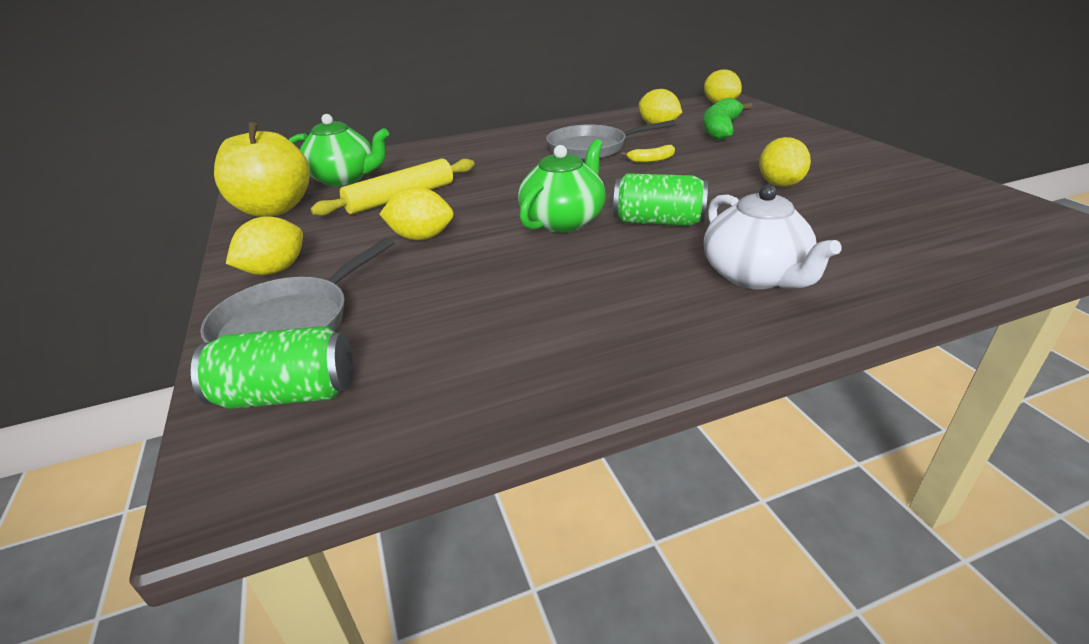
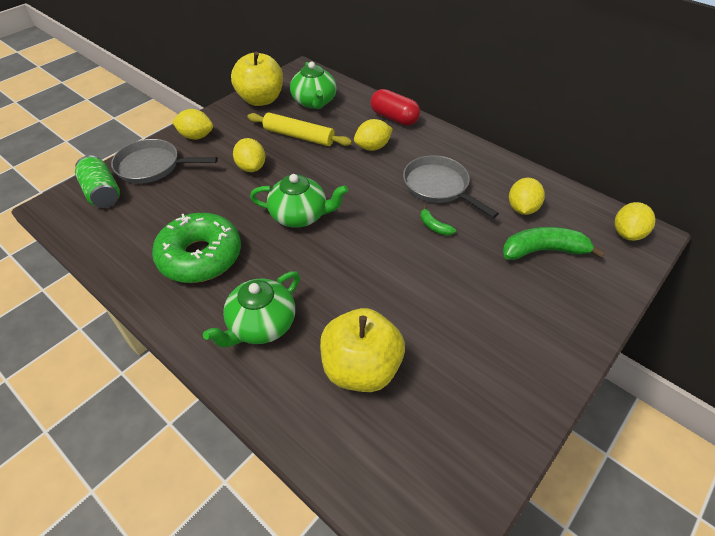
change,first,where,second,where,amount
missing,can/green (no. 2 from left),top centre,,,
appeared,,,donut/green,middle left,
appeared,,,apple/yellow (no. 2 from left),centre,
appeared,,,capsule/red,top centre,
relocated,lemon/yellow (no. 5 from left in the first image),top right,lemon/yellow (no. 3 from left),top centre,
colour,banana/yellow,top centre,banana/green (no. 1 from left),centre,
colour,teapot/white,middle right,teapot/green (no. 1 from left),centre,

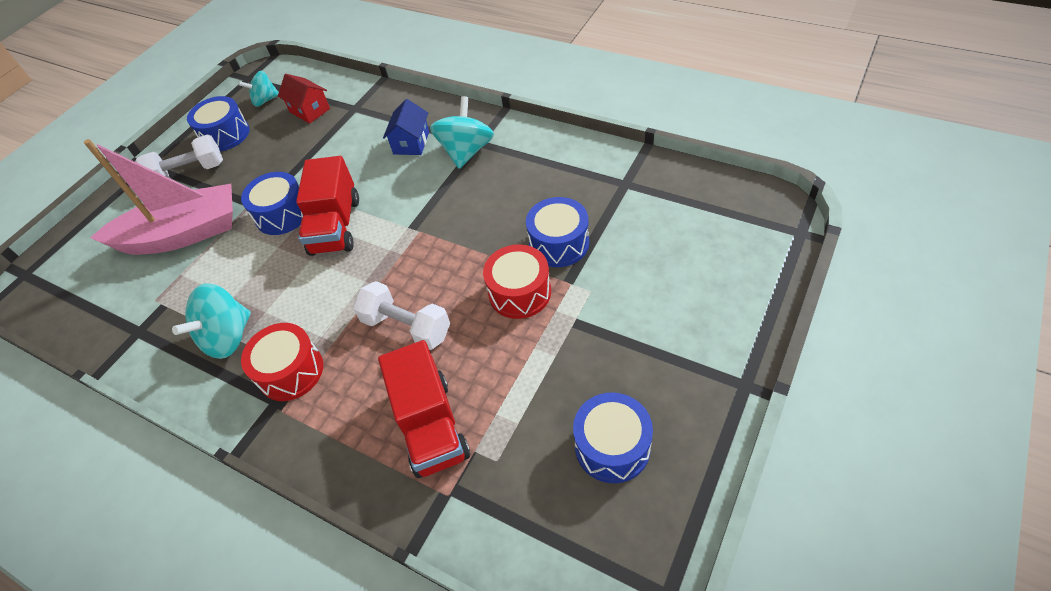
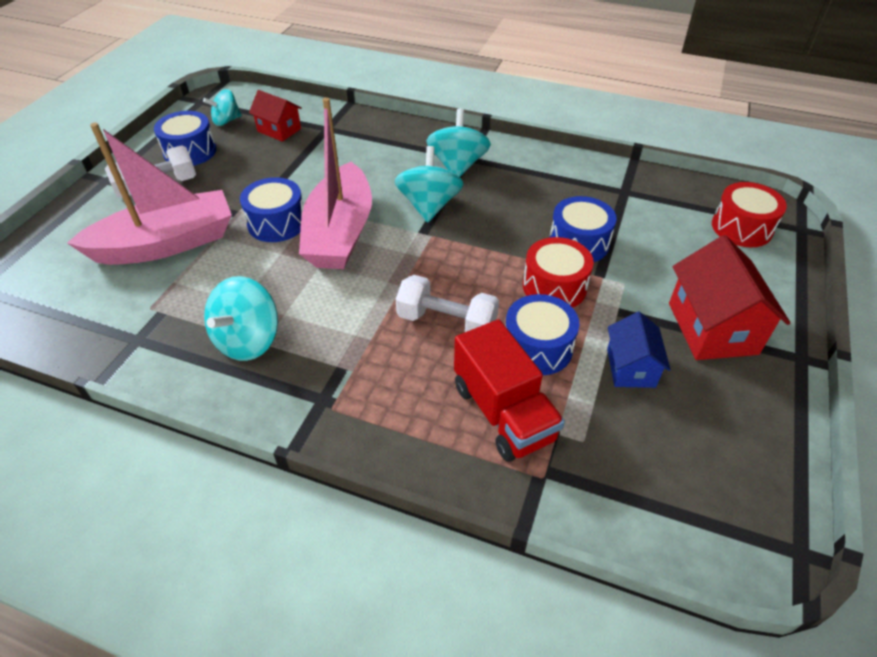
change,first,where,second,where,amount
appeared,,,spinning top/turquoise (no. 3 from left),top centre,
appeared,,,house/red (no. 2 from left),middle right,
relocated,drum/red (no. 1 from left in the first image),middle left,drum/red (no. 2 from left),top right,
relocated,house/blue,top centre,,middle right,
relocated,drum/blue (no. 4 from left in the first image),bottom centre,drum/blue (no. 3 from left),centre,
exchanged,truck/red (no. 1 from left),middle left,boat/pink (no. 2 from left),top centre,

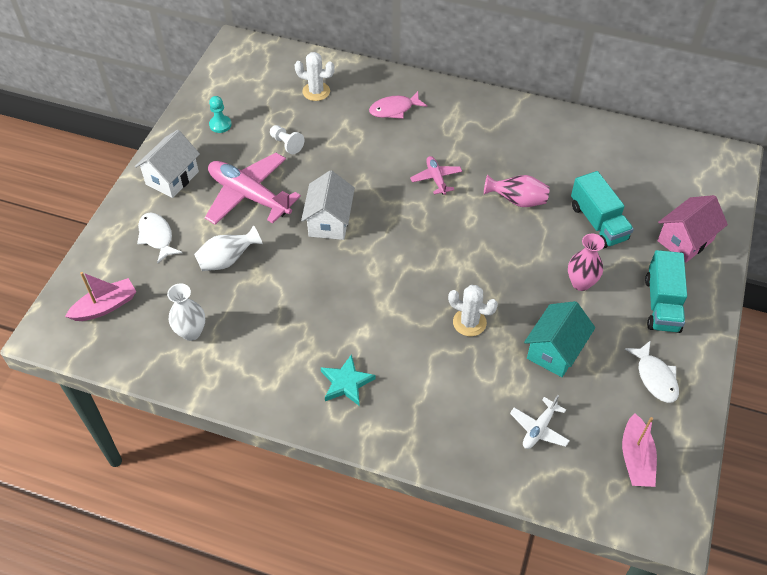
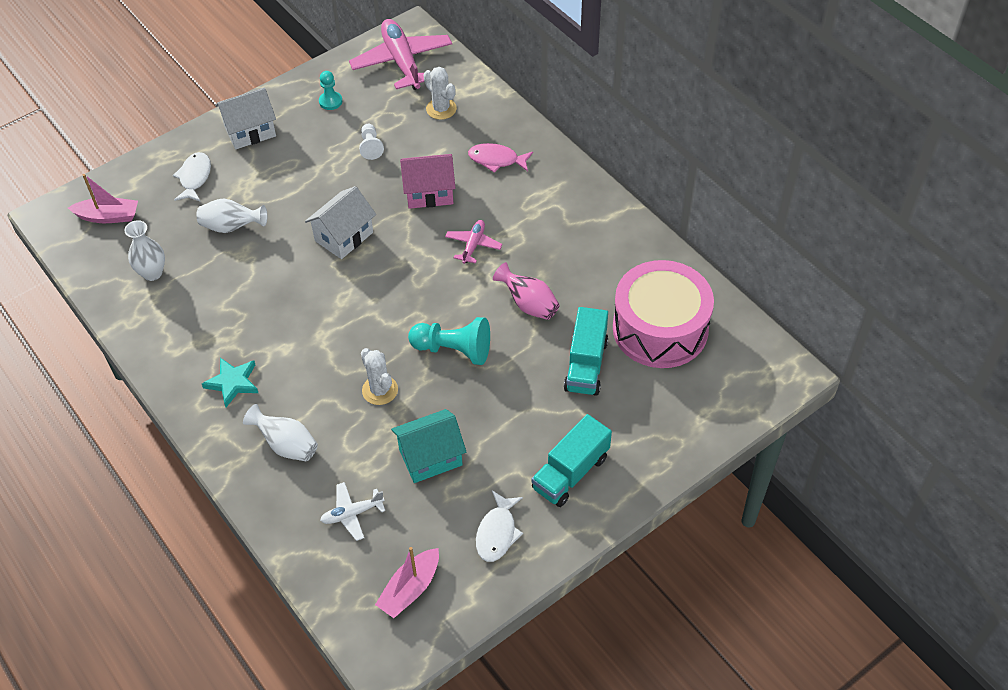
change,first,where,second,where,amount
missing,vase/pink (no. 2 from left),middle right,,,
appeared,,,vase/white (no. 3 from left),middle left,
appeared,,,pawn/turquoise (no. 2 from left),centre,
appeared,,,drum/pink,centre,
relocated,plane/pink (no. 1 from left),top left,,top centre,
relocated,house/pink,middle right,,top centre,

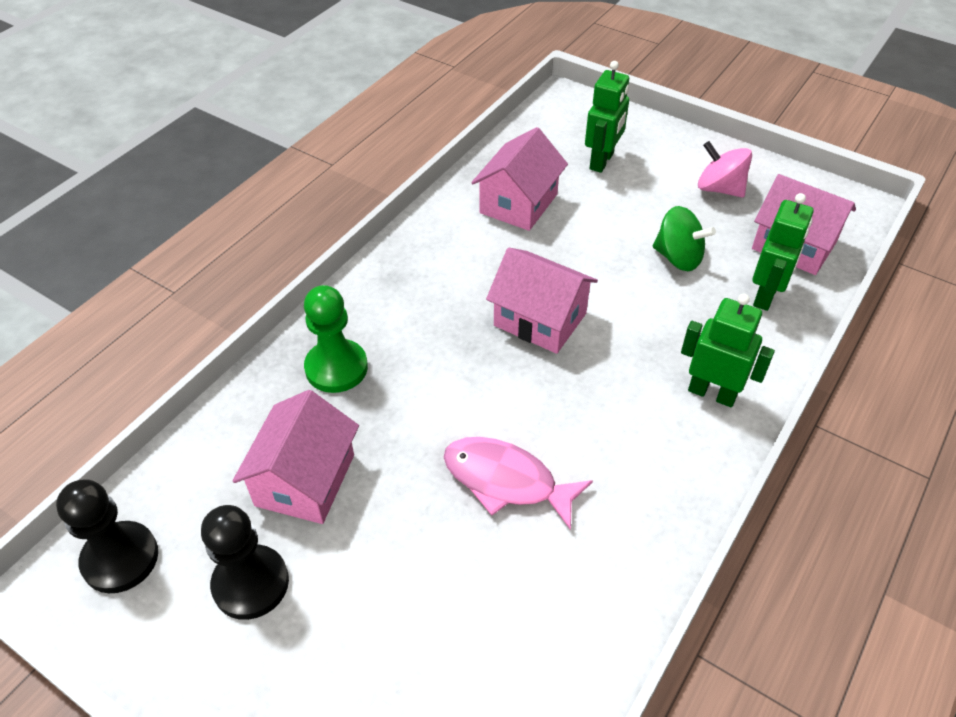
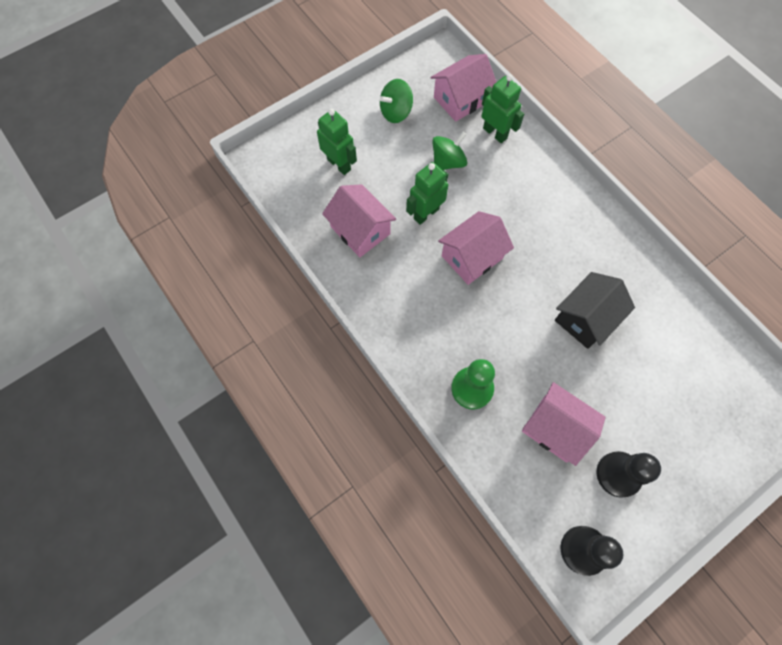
change,first,where,second,where,amount
relocated,robot/green (no. 2 from left),middle right,,top centre,
exchanged,fish/pink,bottom centre,house/black,middle right,
colour,spinning top/pink,top right,spinning top/green (no. 1 from left),top centre,

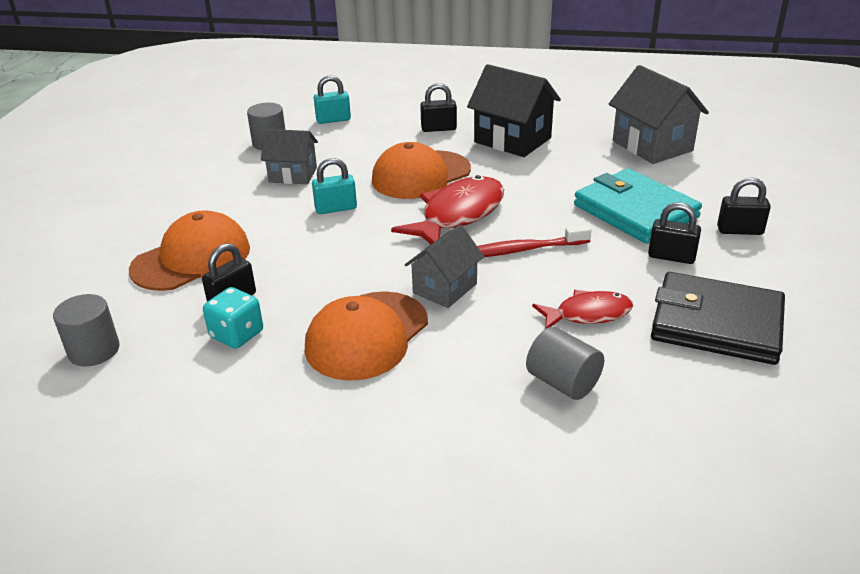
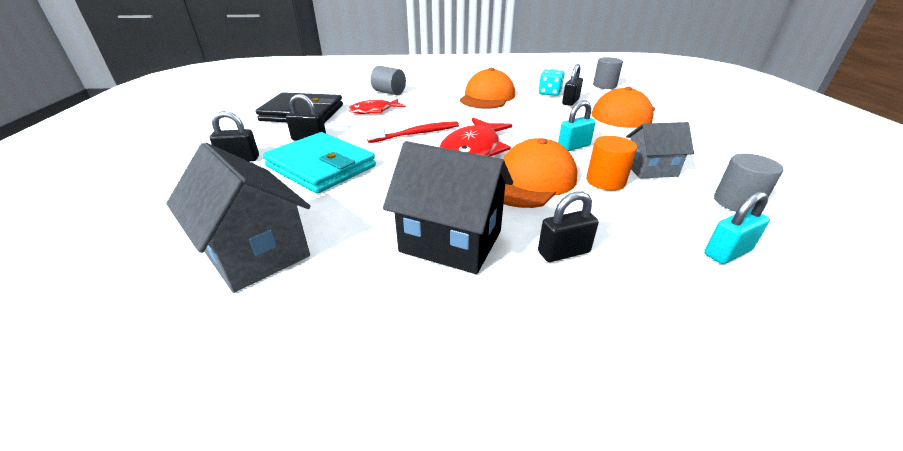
change,first,where,second,where,amount
missing,house/grey (no. 2 from left),centre,,,
appeared,,,cylinder/orange,middle right,

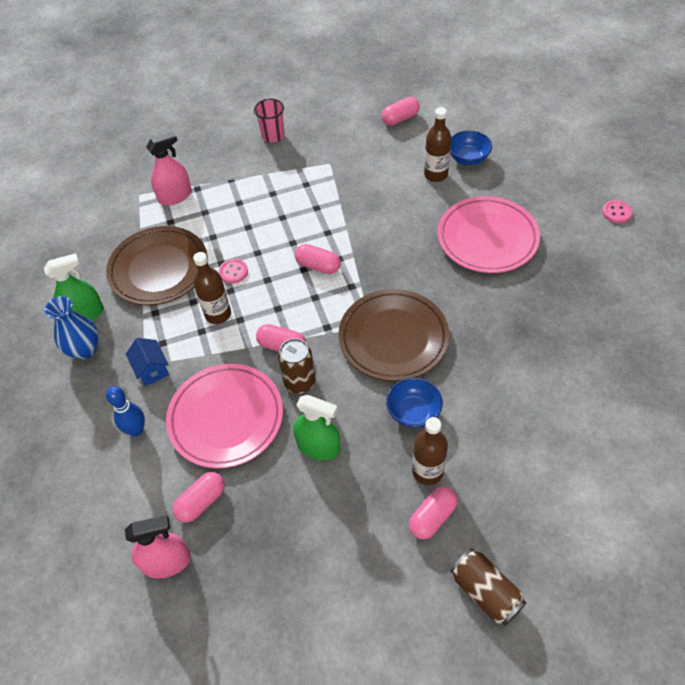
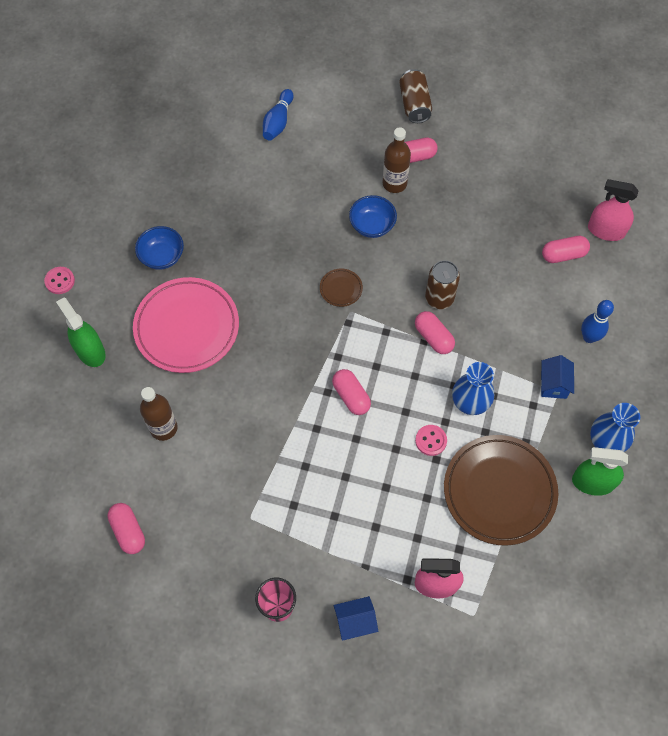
change,first,where,second,where,amount
missing,plate/pink (no. 1 from left),middle left,,,
appeared,,,bowling pin/blue (no. 1 from left),top centre,
appeared,,,house/blue (no. 1 from left),bottom centre,
relocated,spray bottle/green (no. 2 from left in the first image),centre,spray bottle/green (no. 1 from left),middle left,
relocated,bowl/blue (no. 2 from left in the first image),top right,bowl/blue (no. 1 from left),middle left,
exchanged,bottle/brown (no. 1 from left),middle left,vase/blue (no. 1 from left),middle right,
spun,capsule/pink (no. 4 from left in the first image),top centre,capsule/pink (no. 1 from left),bottom left,60 degrees clockwise
size,plate/brown (no. 2 from left in the first image),centre,plate/brown (no. 1 from left),centre,x0.42

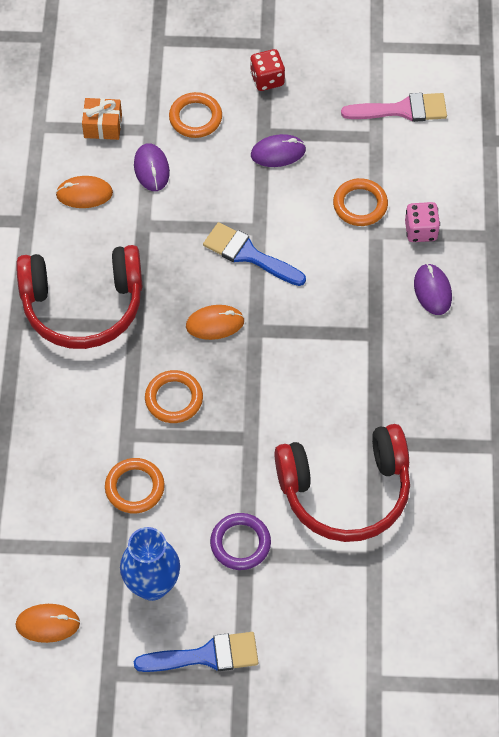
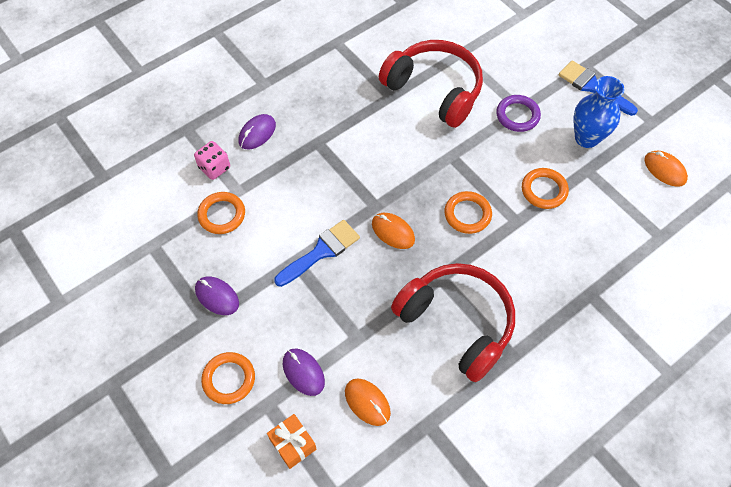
change,first,where,second,where,amount
missing,dice/red,top centre,,,
missing,brush/pink,top right,,,
spun,mouse/purple (no. 1 from left in the first image),top left,mouse/purple (no. 3 from left),bottom centre,75 degrees counterclockwise
spun,brush/blue (no. 2 from left in the first image),centre,brush/blue (no. 1 from left),centre,120 degrees counterclockwise

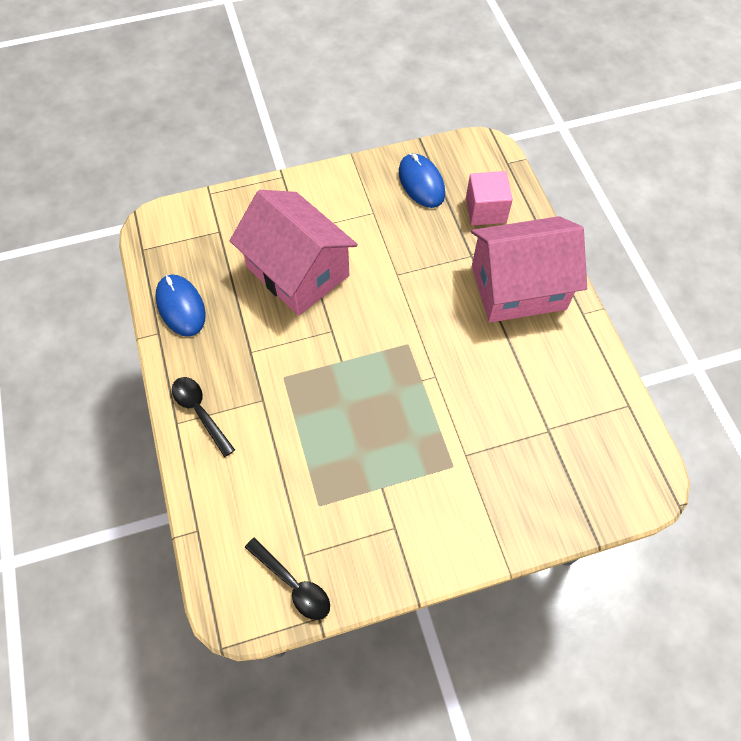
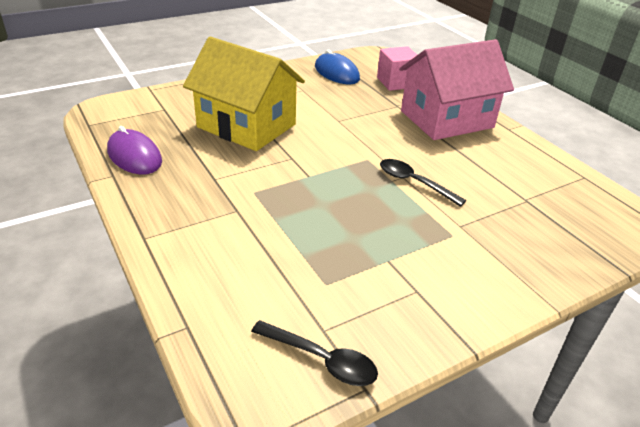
change,first,where,second,where,amount
relocated,spoon/black (no. 1 from left in the first image),middle left,spoon/black (no. 2 from left),centre,
colour,mouse/blue (no. 1 from left),middle left,mouse/purple,middle left,
colour,house/pink (no. 1 from left),centre,house/yellow,top centre,

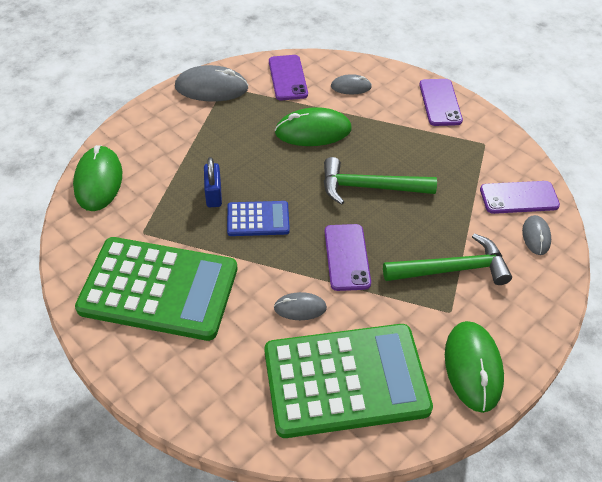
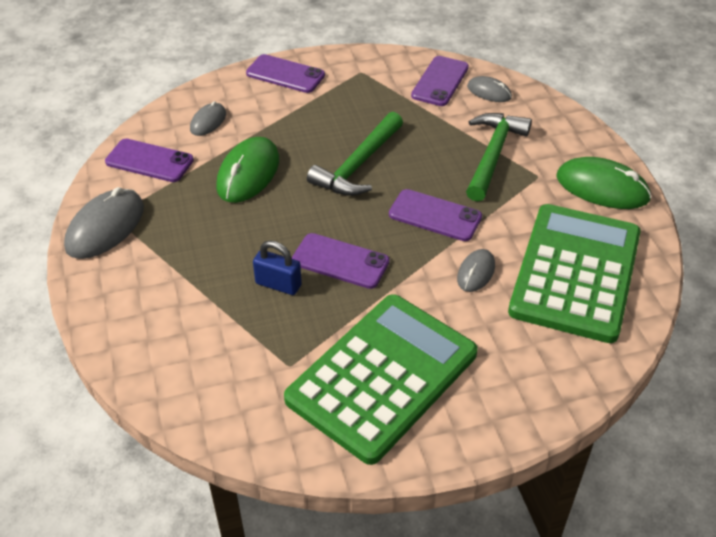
change,first,where,second,where,amount
missing,mouse/green (no. 1 from left),middle left,,,
exchanged,calculator/blue,centre,phone/purple (no. 3 from left),centre,

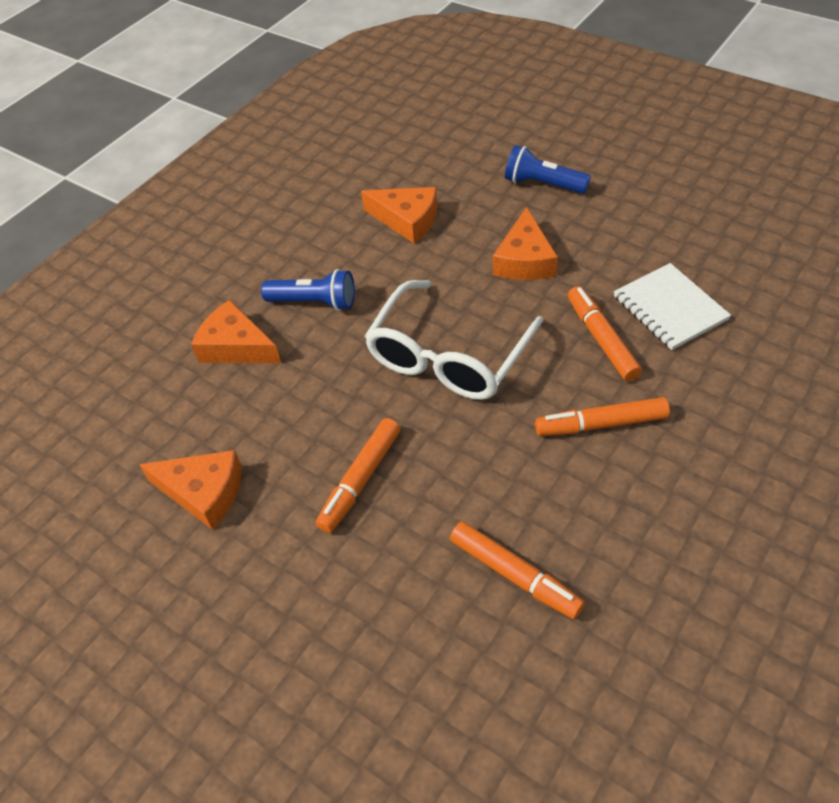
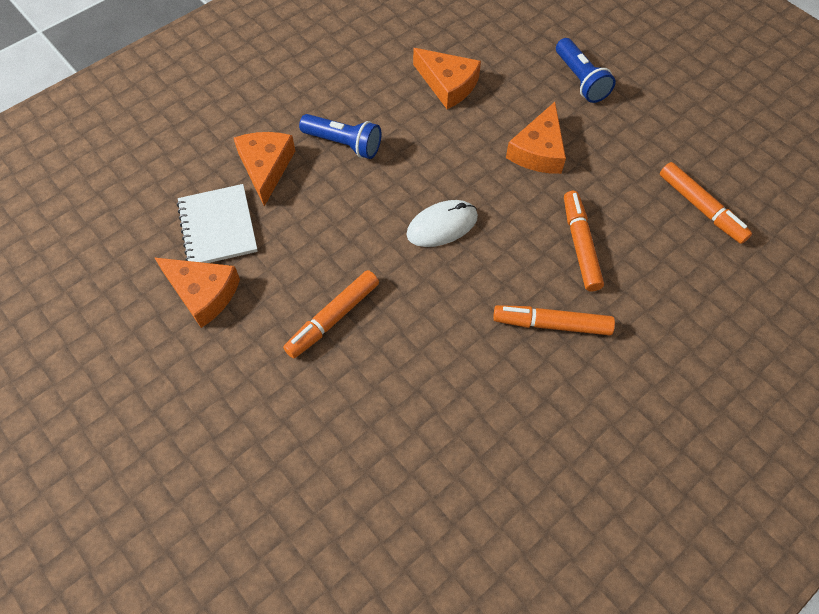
change,first,where,second,where,amount
relocated,marker/orange (no. 2 from left in the first image),bottom centre,marker/orange (no. 4 from left),top right,
relocated,notebook/white,middle right,,middle left,
exchanged,glasses/white,centre,mouse/white,centre,
spun,cheese/orange (no. 2 from left),middle left,,top left,45 degrees clockwise
spun,flashlight/blue (no. 2 from left),top centre,,top right,150 degrees counterclockwise

